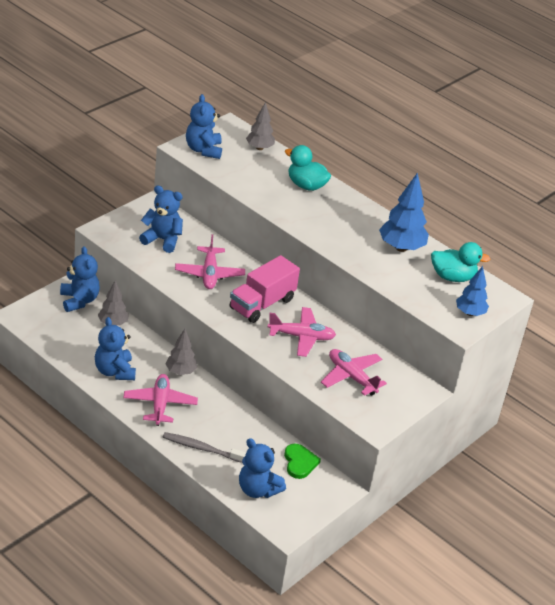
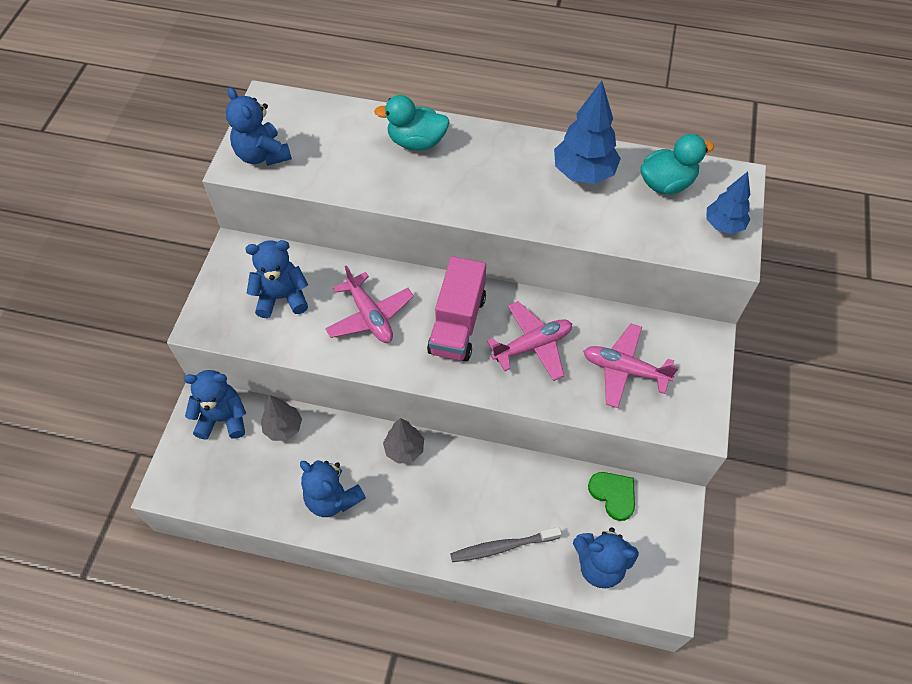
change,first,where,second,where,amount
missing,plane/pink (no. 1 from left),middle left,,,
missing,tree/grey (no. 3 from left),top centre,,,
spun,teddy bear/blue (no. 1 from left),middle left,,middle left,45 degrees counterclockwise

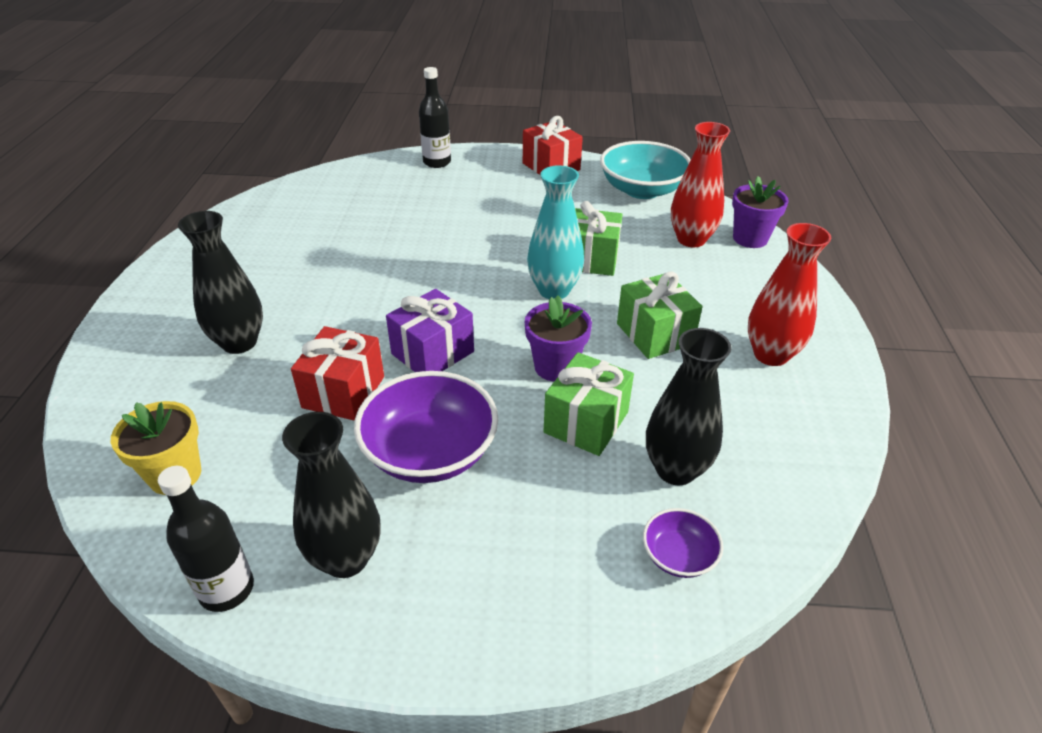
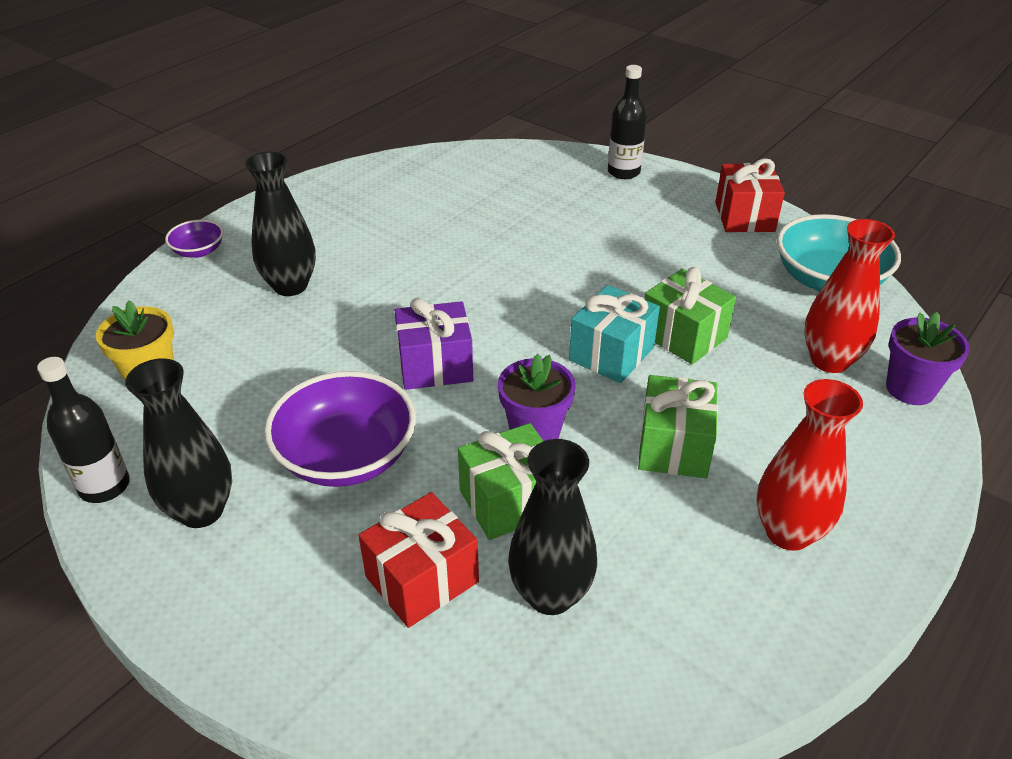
change,first,where,second,where,amount
relocated,gift/red (no. 1 from left),middle left,,bottom centre,
relocated,bowl/purple (no. 2 from left in the first image),bottom centre,bowl/purple (no. 1 from left),top left,
exchanged,vase/turquoise,top centre,gift/turquoise,centre,

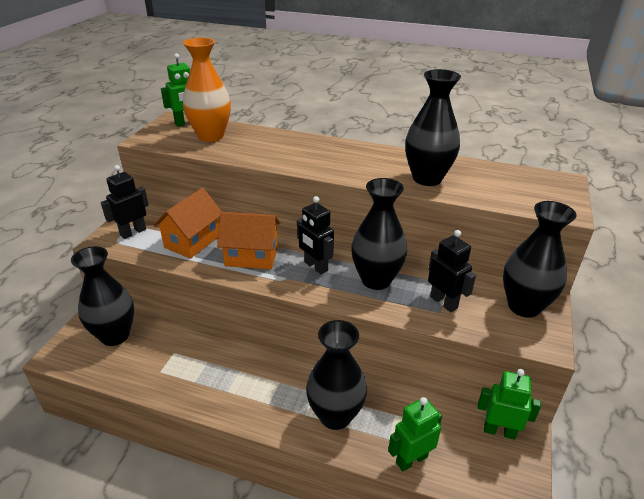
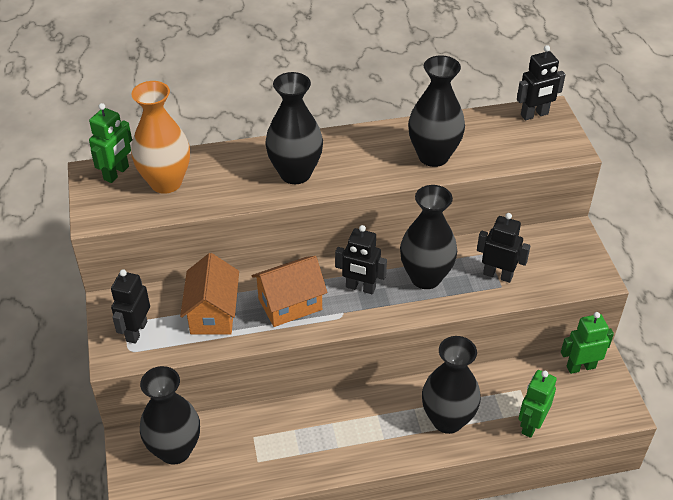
change,first,where,second,where,amount
appeared,,,robot/black (no. 4 from left),top right,
relocated,vase/black (no. 5 from left in the first image),middle right,vase/black (no. 2 from left),top centre,

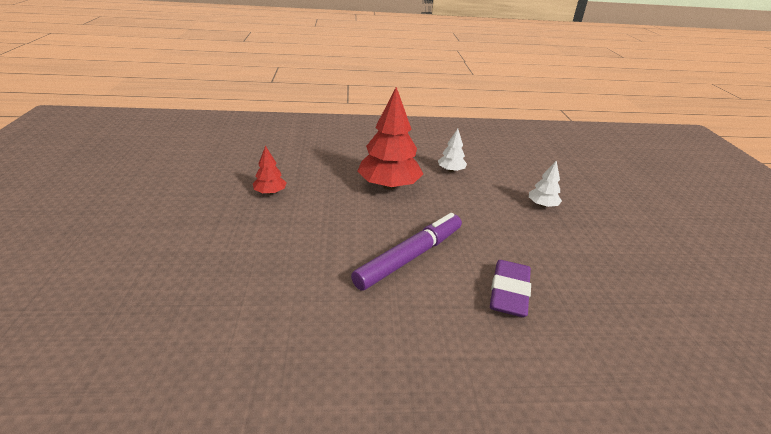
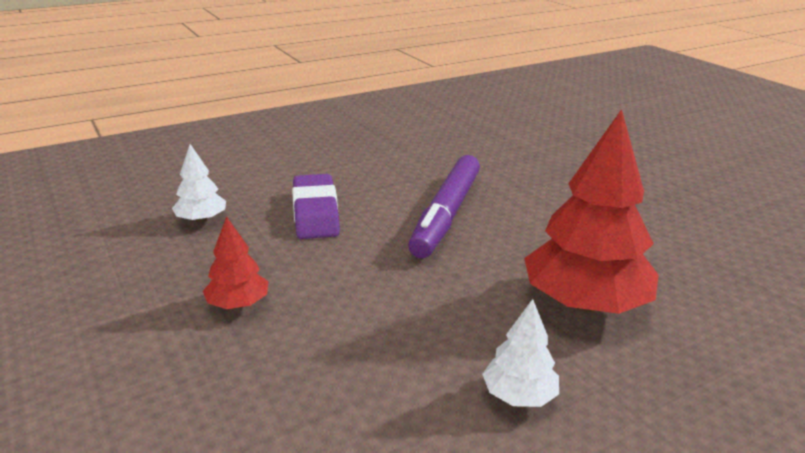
change,first,where,second,where,amount
relocated,tree/red (no. 1 from left),centre,,middle left,
relocated,tree/white (no. 2 from left in the first image),middle right,tree/white (no. 1 from left),middle left,

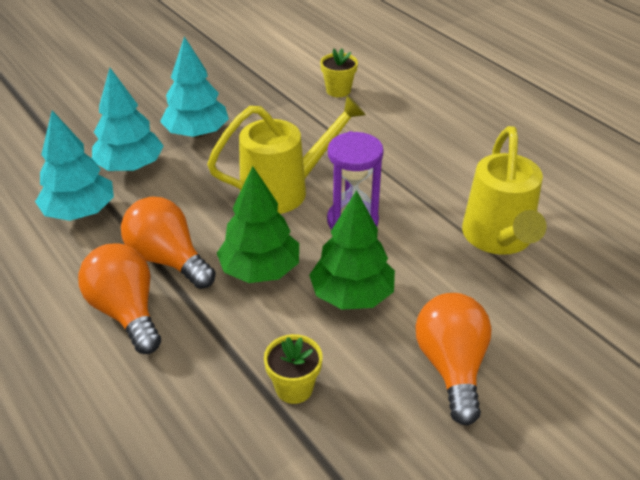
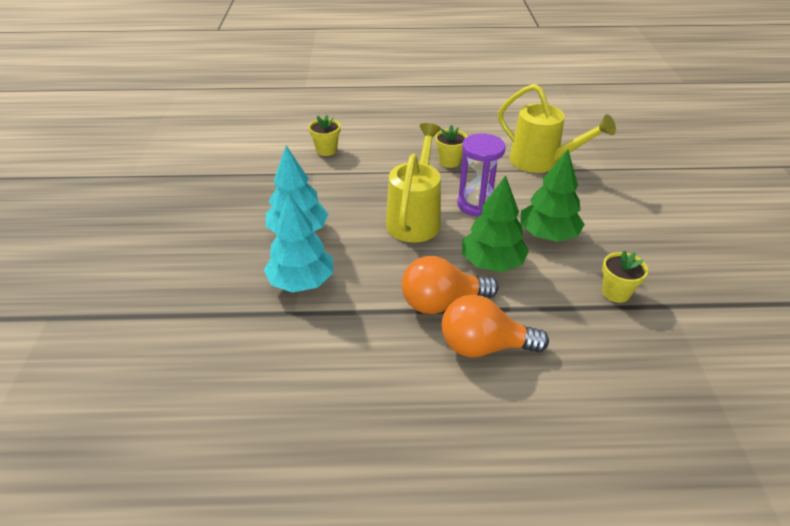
change,first,where,second,where,amount
missing,tree/turquoise (no. 1 from left),middle left,,,
missing,light bulb/orange (no. 3 from left),bottom right,,,
appeared,,,flower pot/yellow (no. 2 from left),top centre,

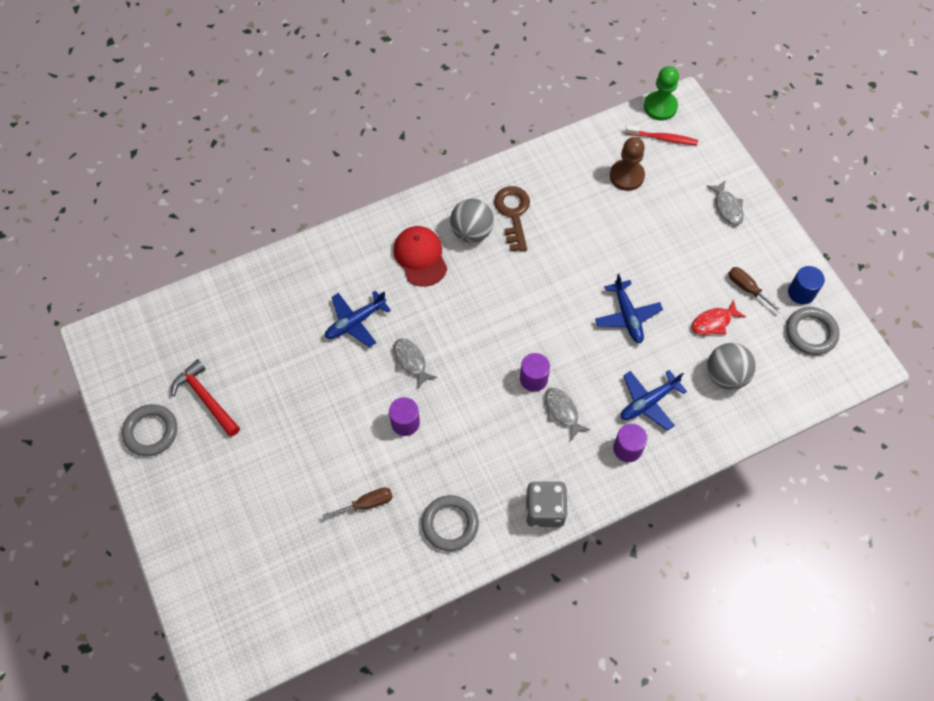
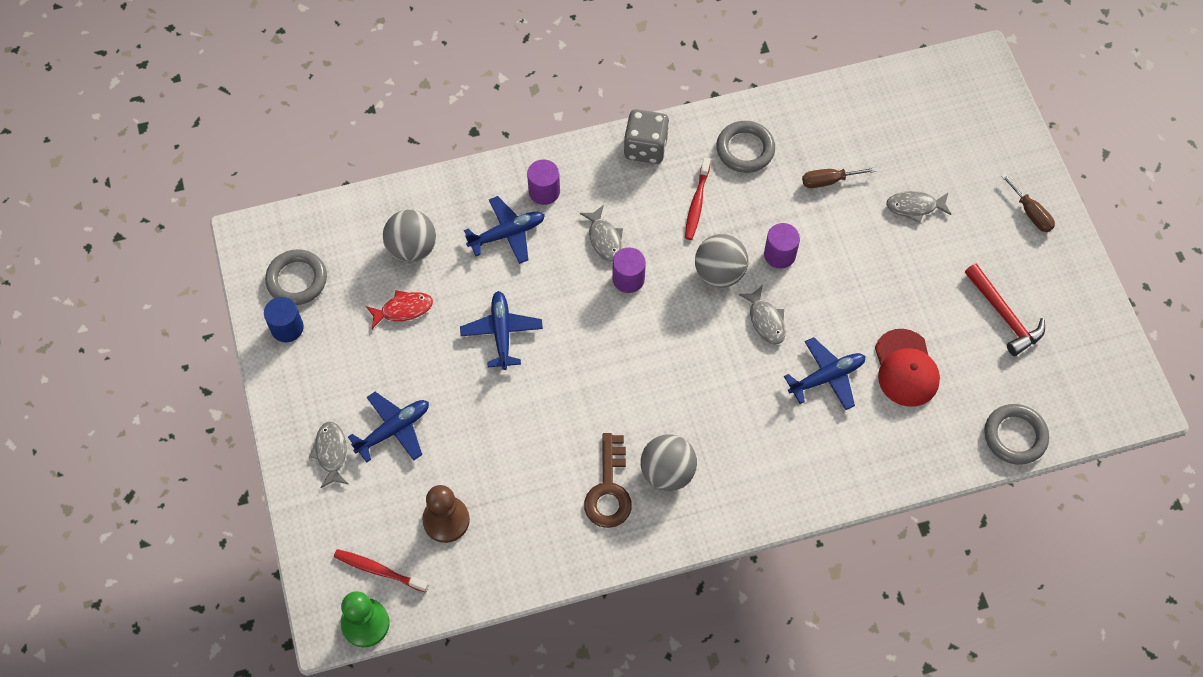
change,first,where,second,where,amount
appeared,,,plane/blue (no. 1 from left),middle left,
appeared,,,toothbrush/red (no. 2 from left),top centre,
appeared,,,ball/grey (no. 3 from left),centre,
appeared,,,fish/grey (no. 4 from left),top right,
relocated,ring/grey (no. 1 from left in the first image),middle left,ring/grey (no. 3 from left),middle right,
relocated,cap/red,centre,,middle right,
relocated,screwdriver/brown (no. 2 from left),middle right,,top right,

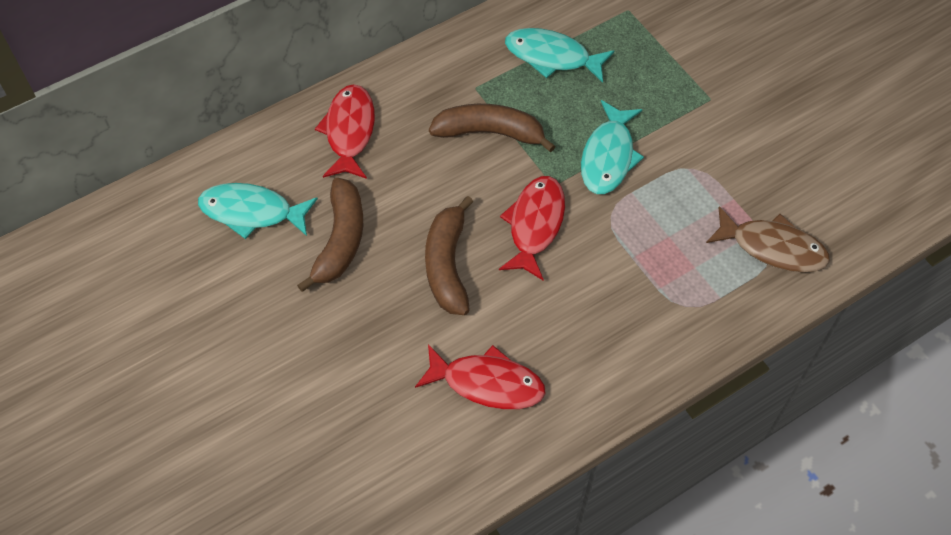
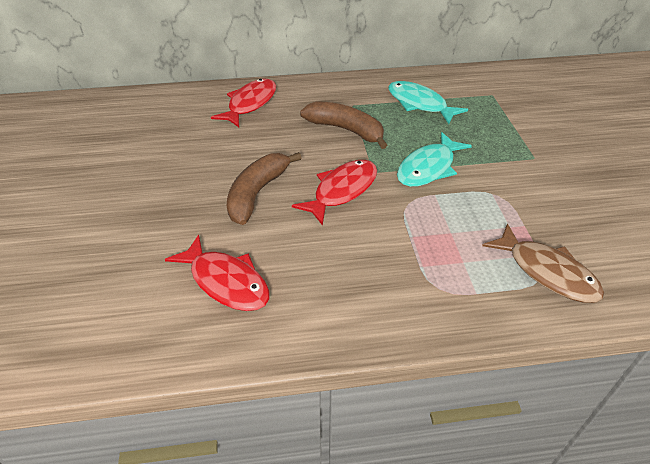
change,first,where,second,where,amount
missing,fish/turquoise (no. 1 from left),middle left,,,
missing,banana/brown (no. 1 from left),centre,,,

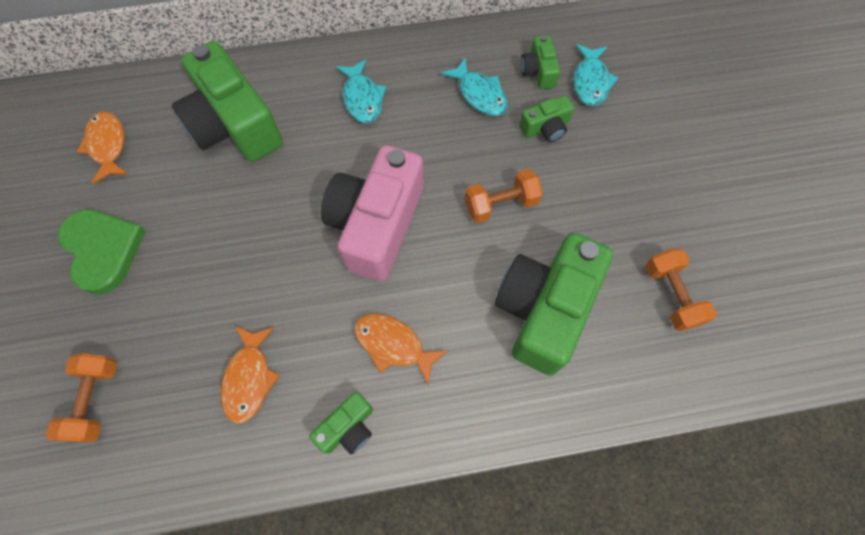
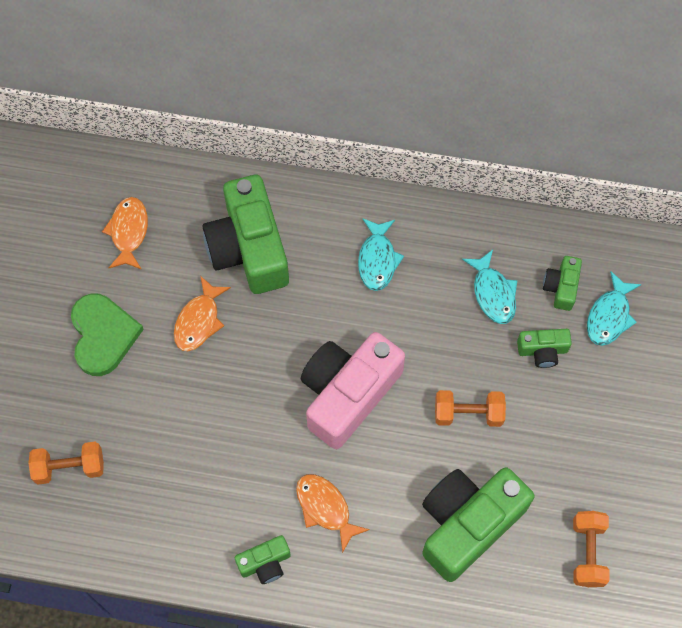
change,first,where,second,where,amount
relocated,fish/orange (no. 2 from left),bottom left,,middle left,
spun,dumbbell/orange (no. 1 from left),bottom left,,bottom left,60 degrees clockwise

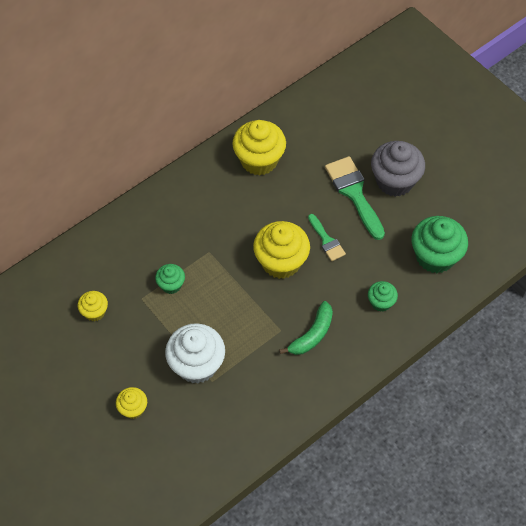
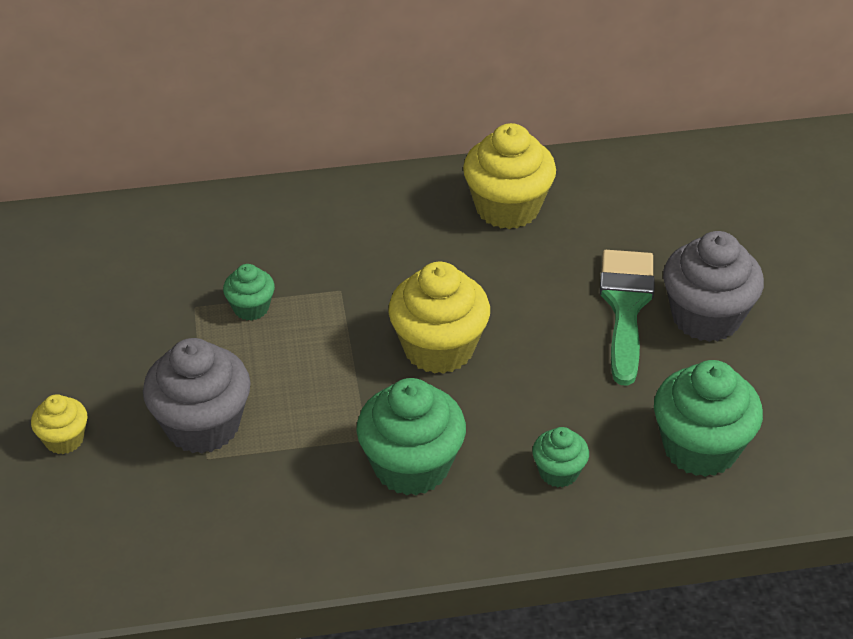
change,first,where,second,where,amount
missing,cupcake/yellow (no. 1 from left),middle left,,,
missing,brush/green (no. 1 from left),centre,,,
exchanged,banana/green,centre,cupcake/green (no. 2 from left),bottom centre,
colour,cupcake/white,bottom centre,cupcake/grey (no. 1 from left),middle left,

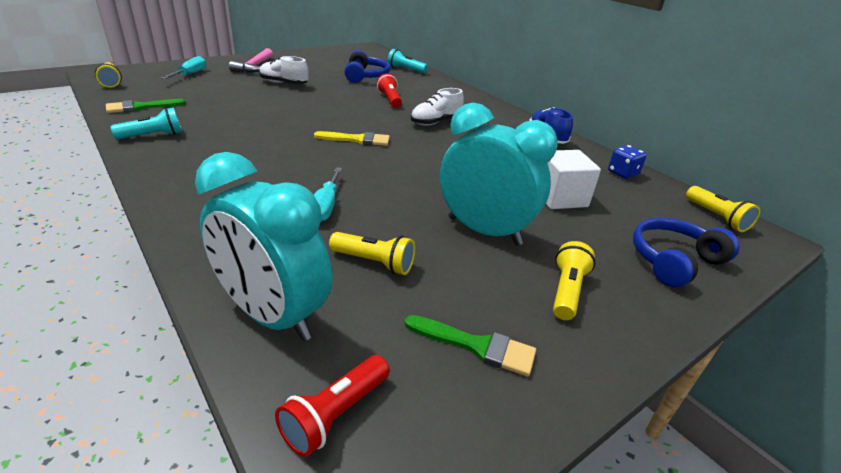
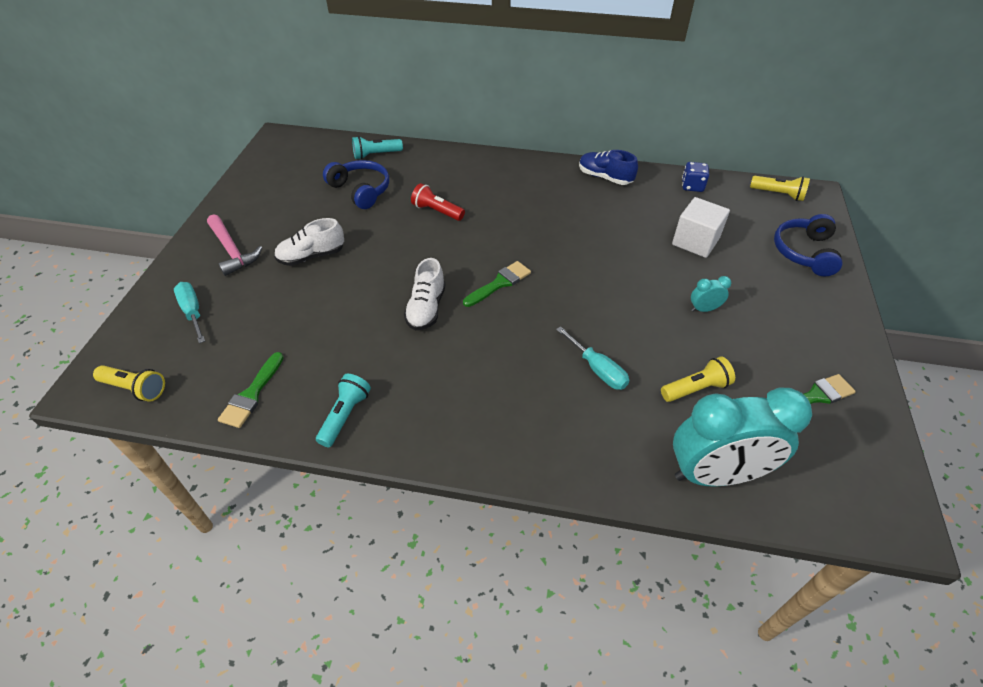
change,first,where,second,where,amount
missing,flashlight/red (no. 1 from left),bottom centre,,,
missing,flashlight/yellow (no. 3 from left),middle right,,,
relocated,shoe/white (no. 2 from left),top centre,,centre,
colour,brush/yellow,top centre,brush/green (no. 2 from left),centre,
size,clock/turquoise (no. 2 from left in the first image),centre,clock/turquoise (no. 1 from left),middle right,x0.40

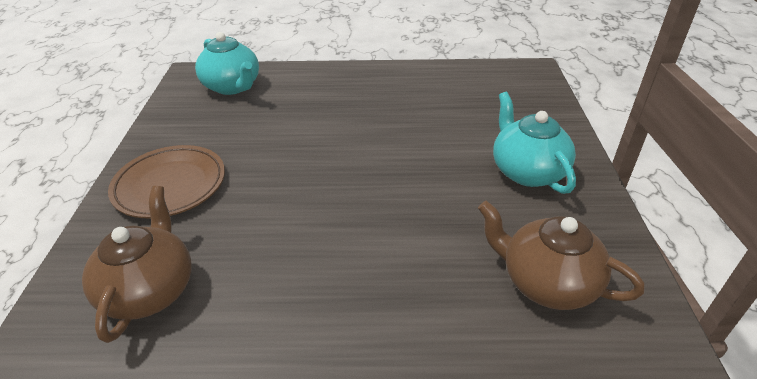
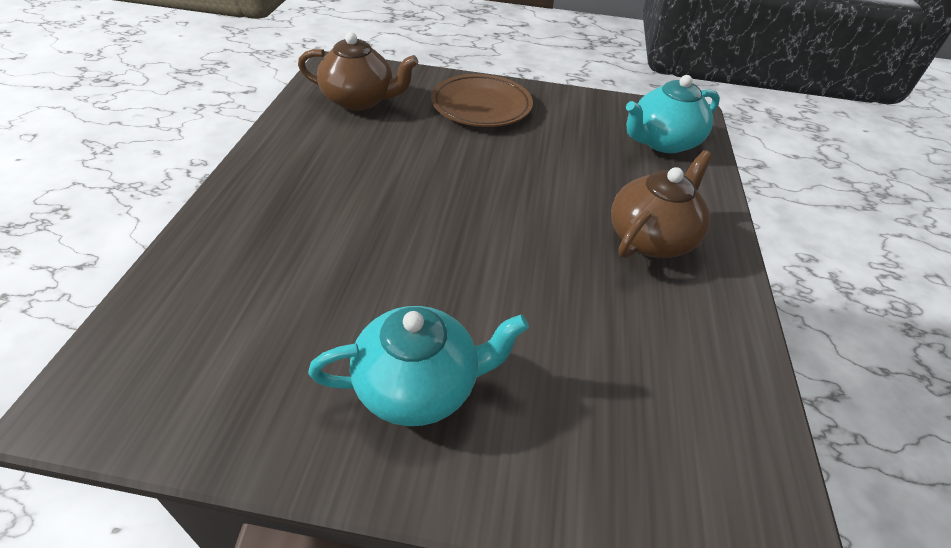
change,first,where,second,where,amount
relocated,teapot/brown (no. 2 from left),bottom right,,middle right,

